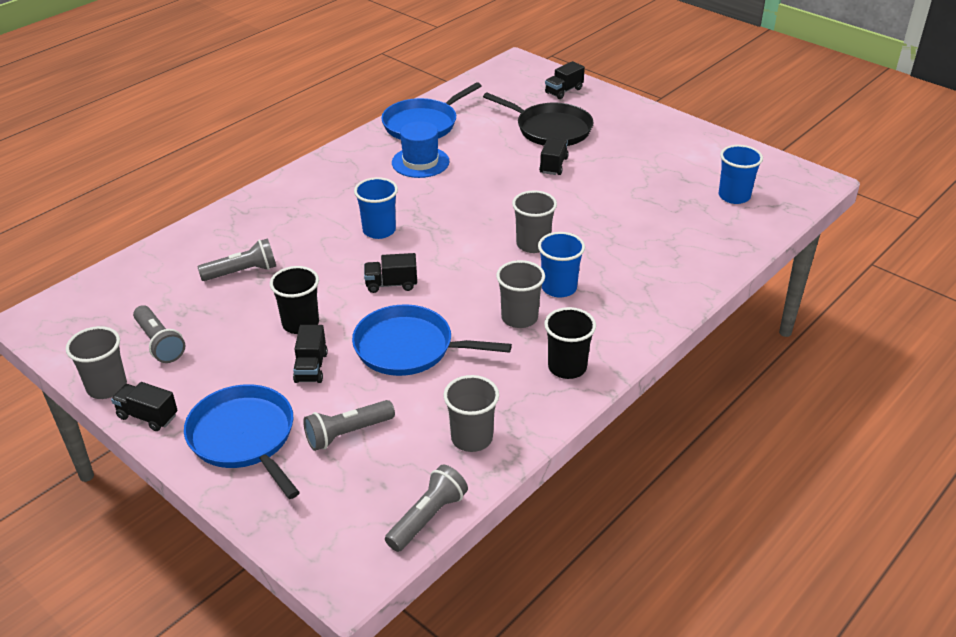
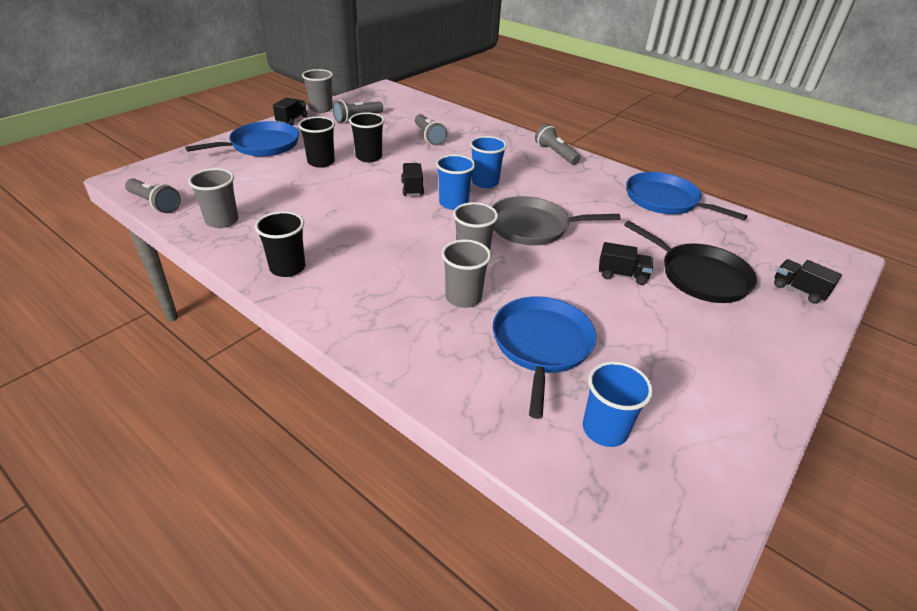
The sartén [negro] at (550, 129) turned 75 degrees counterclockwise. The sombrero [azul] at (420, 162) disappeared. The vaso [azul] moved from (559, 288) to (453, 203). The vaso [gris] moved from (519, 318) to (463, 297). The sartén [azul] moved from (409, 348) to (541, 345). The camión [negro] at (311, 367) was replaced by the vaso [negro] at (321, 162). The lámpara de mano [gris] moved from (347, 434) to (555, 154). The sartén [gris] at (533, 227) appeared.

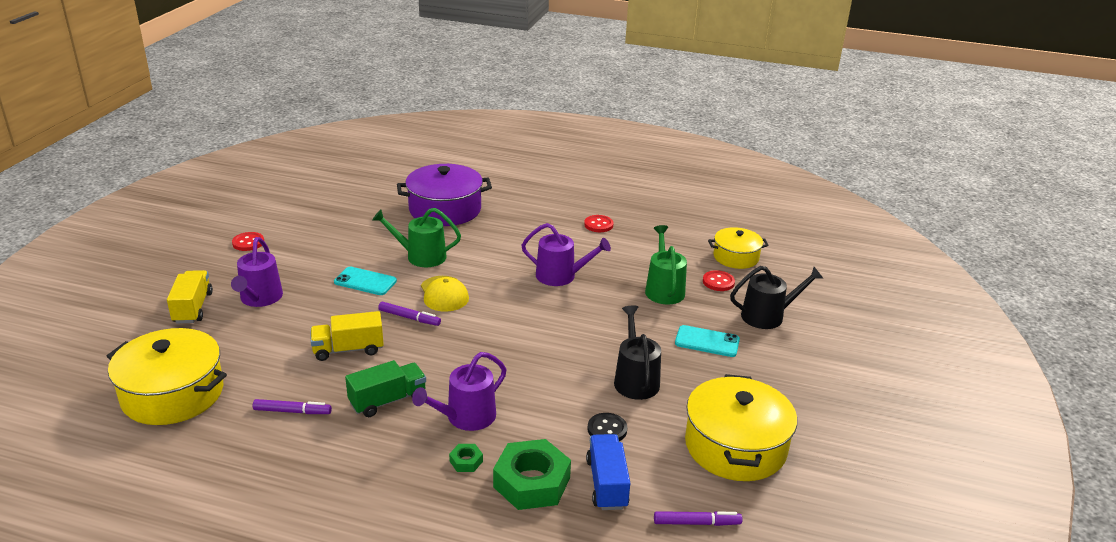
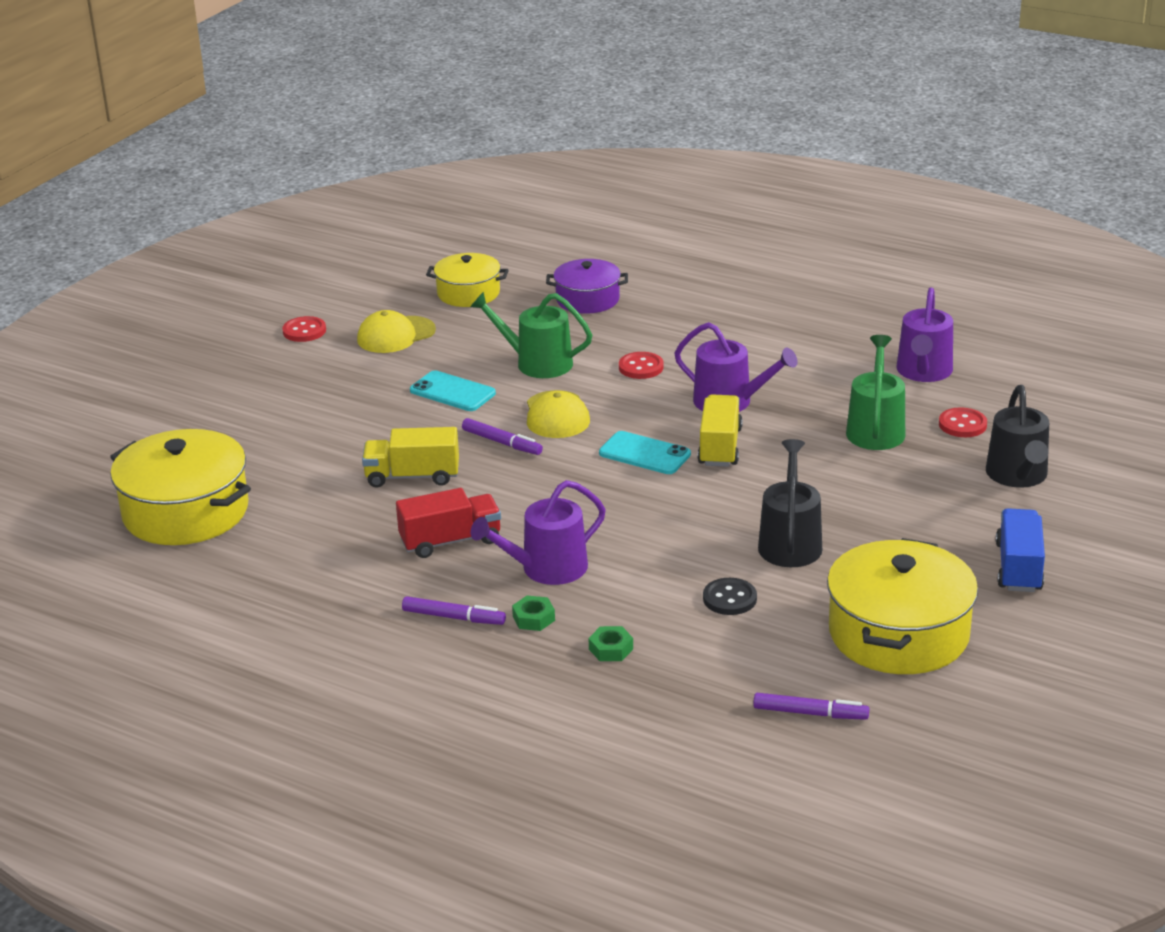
The olla [morado] at (445, 209) changed to 0.60 times the size. The botón [rojo] moved from (598, 225) to (641, 367). The olla [amarillo] moved from (736, 257) to (468, 293). The regadera [morado] moved from (259, 298) to (923, 372). The regadera [negro] at (767, 316) turned 90 degrees clockwise. The camión [amarillo] moved from (193, 308) to (720, 447). The móvil [turquesa] moved from (707, 342) to (644, 454). The camión [verde] at (388, 401) became the camión [rojo] at (451, 541). The rotulador [morado] moved from (292, 411) to (453, 617). The camión [azul] moved from (607, 484) to (1018, 567). The tuerca [verde] at (531, 482) changed to 0.44 times the size. The gorra [amarillo] at (395, 335) appeared.

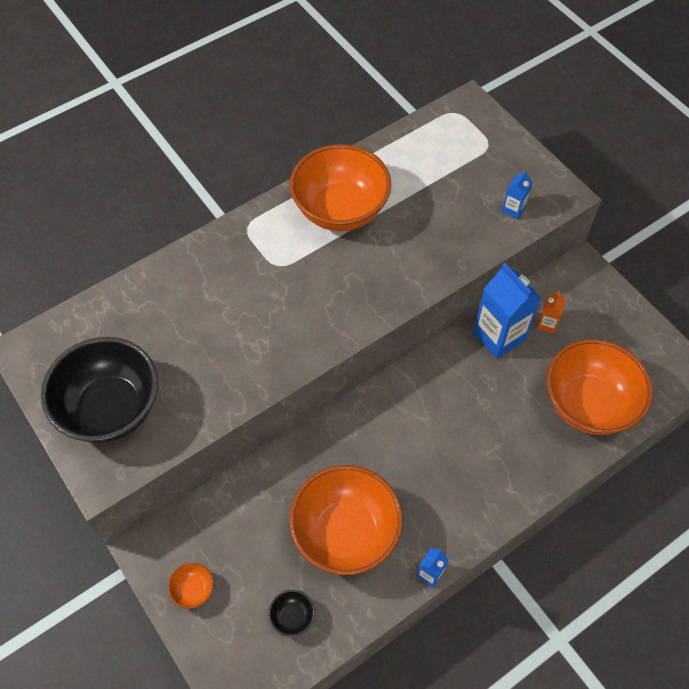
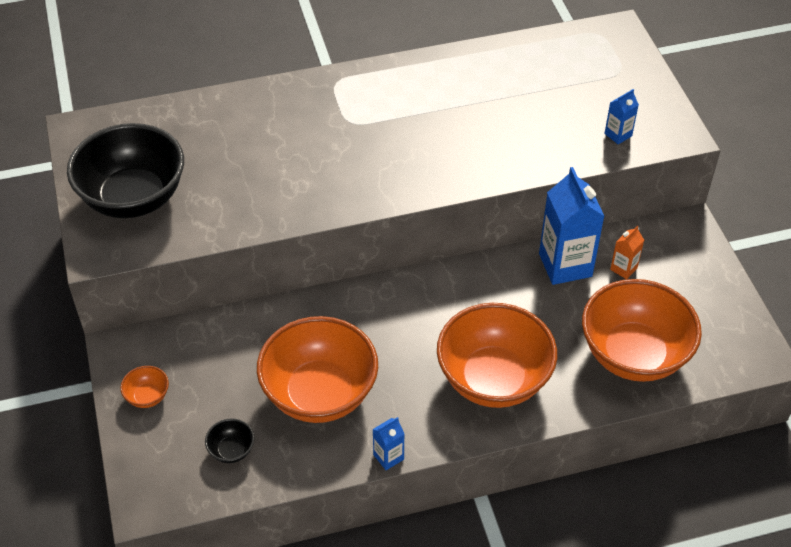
The cuenco [naranja] moved from (340, 210) to (493, 379).

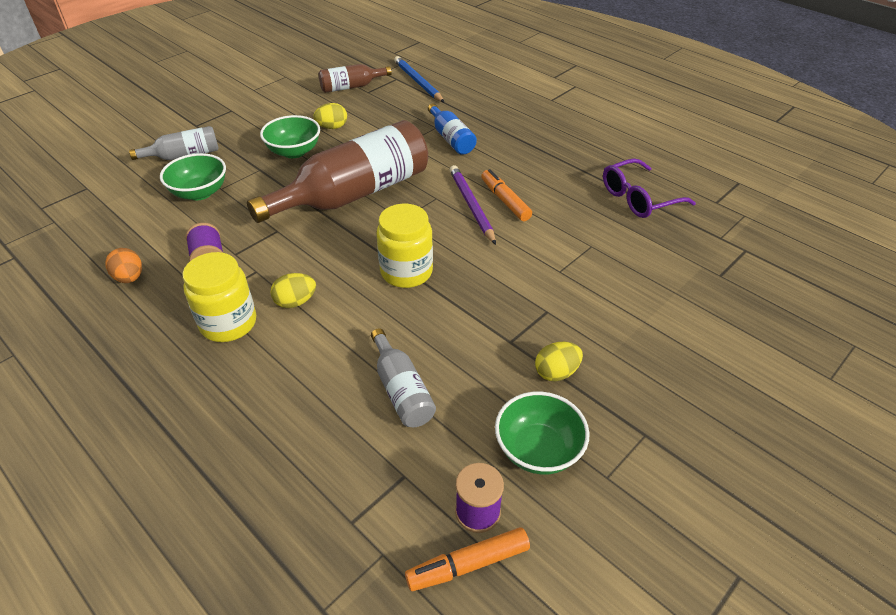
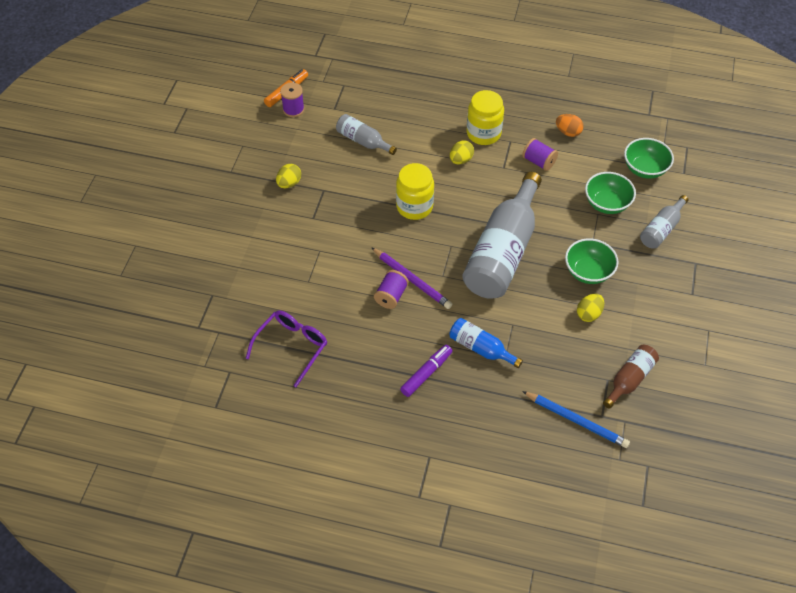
The botella [marrón] at (354, 194) became the botella [gris] at (502, 252). The rotulador [naranja] at (505, 201) was replaced by the carrete [morado] at (391, 296). The cuenco [verde] moved from (538, 450) to (644, 169). The rotulador [morado] at (426, 373) appeared.

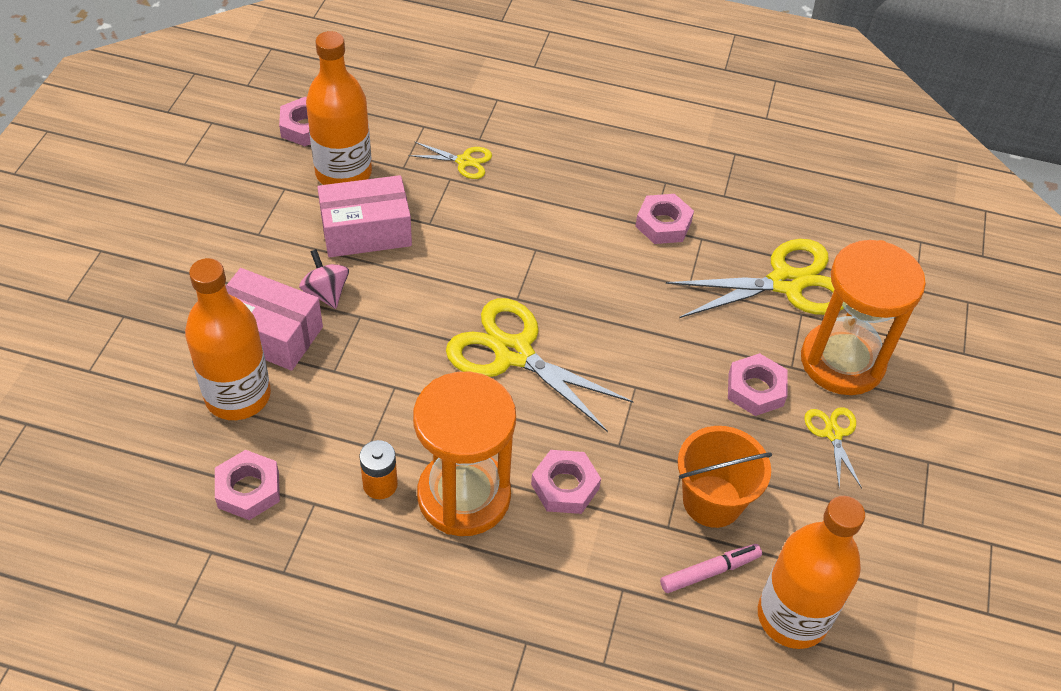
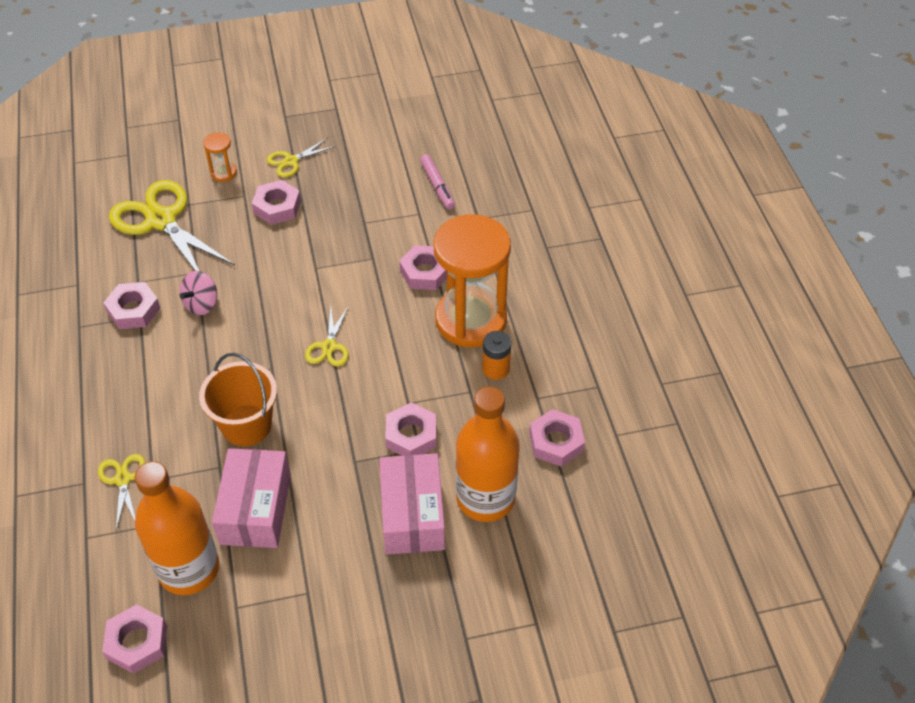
The caja [rosa] at (366, 231) turned 45 degrees clockwise. The reloj de arena [naranja] at (842, 361) changed to 0.41 times the size. The peonza [rosa] moved from (326, 293) to (202, 304). The tijeras [amarillo] at (513, 353) changed to 0.49 times the size. The balde [naranja] moved from (712, 501) to (246, 425). The botella [naranja] at (792, 617) disappeared. The rotulador [rosa] at (709, 572) turned 150 degrees counterclockwise. The tuerca [rosa] at (411, 435) appeared.

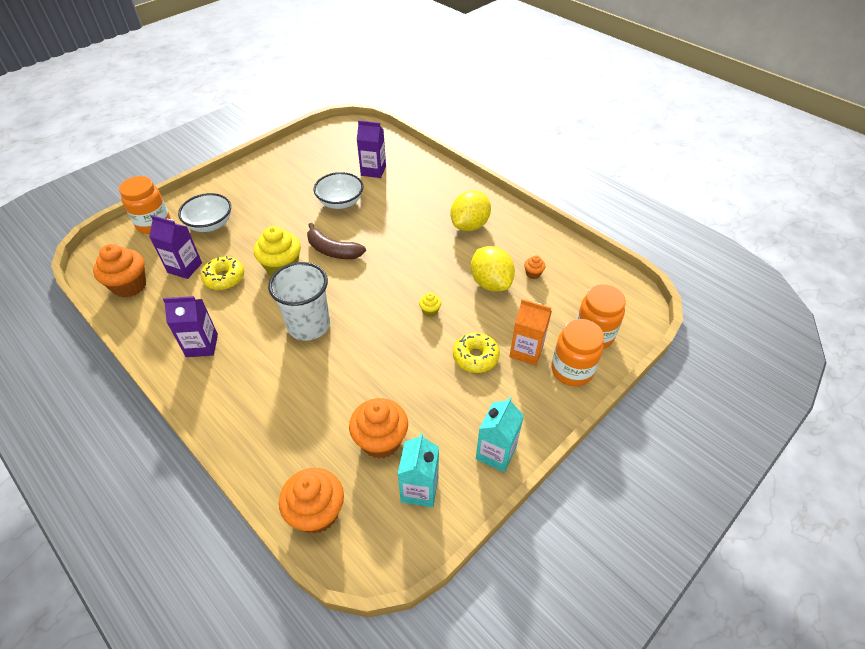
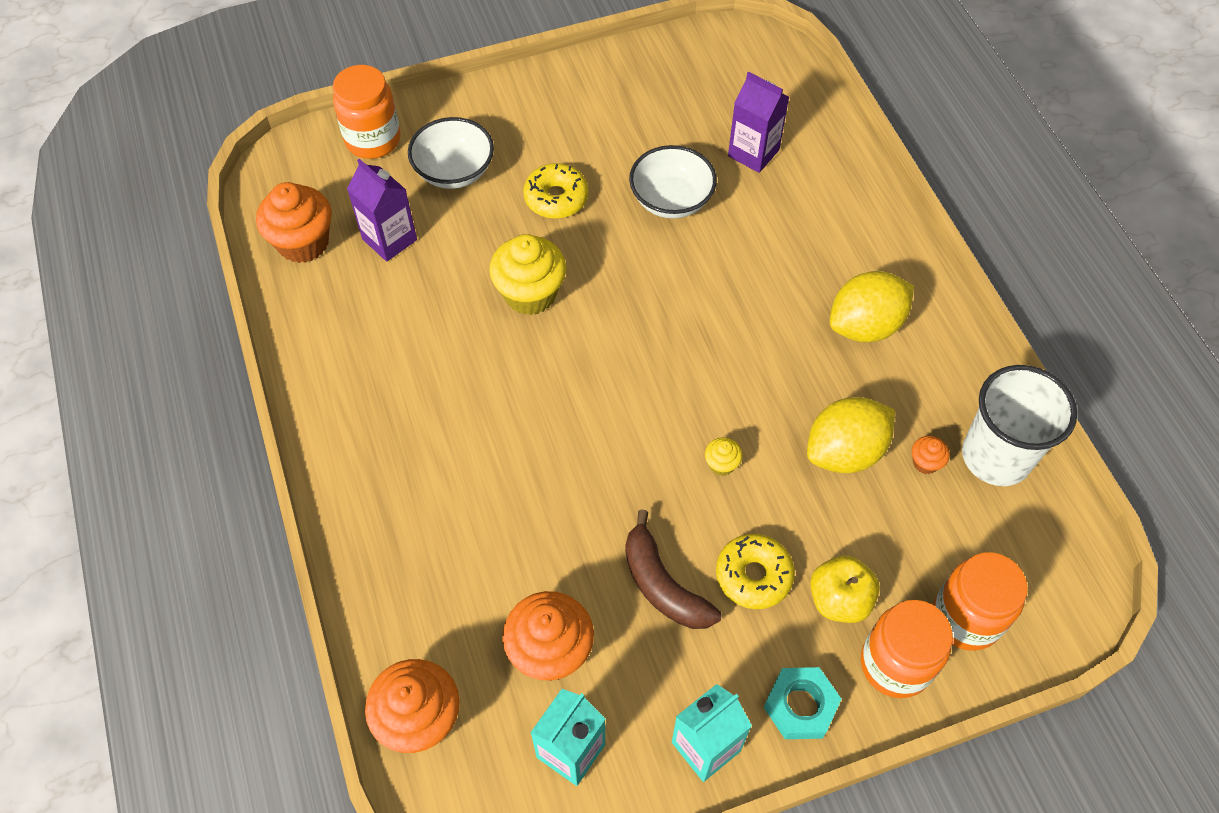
The plátano [marrón] moved from (333, 250) to (663, 585). The limón [amarillo] at (490, 283) turned 60 degrees clockwise. The rosquilla [amarillo] moved from (224, 278) to (556, 198). The vaso [blanco] moved from (309, 325) to (996, 456). The cartón de leche [morado] at (202, 345) disappeared. The cartón de leche [naranja] at (526, 351) was replaced by the manzana [amarillo] at (839, 599). The tuerca [turquesa] at (800, 706) appeared.

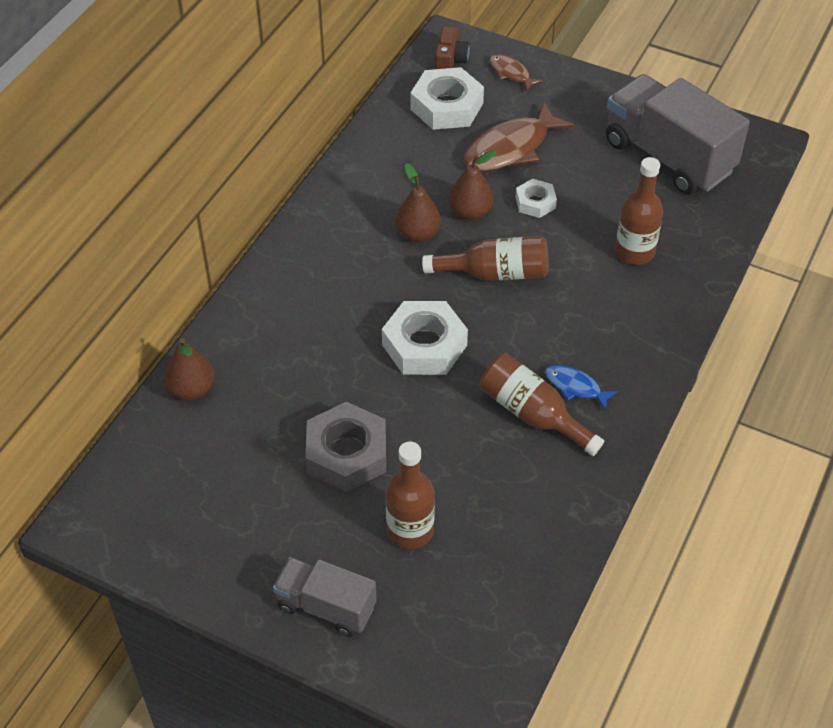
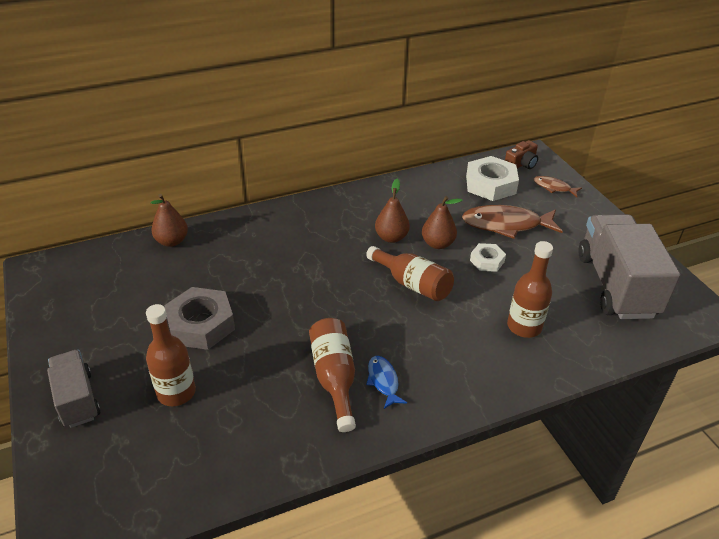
The pez [marrón] at (511, 73) turned 60 degrees counterclockwise. The tuerca [blanco] at (424, 345) disappeared.

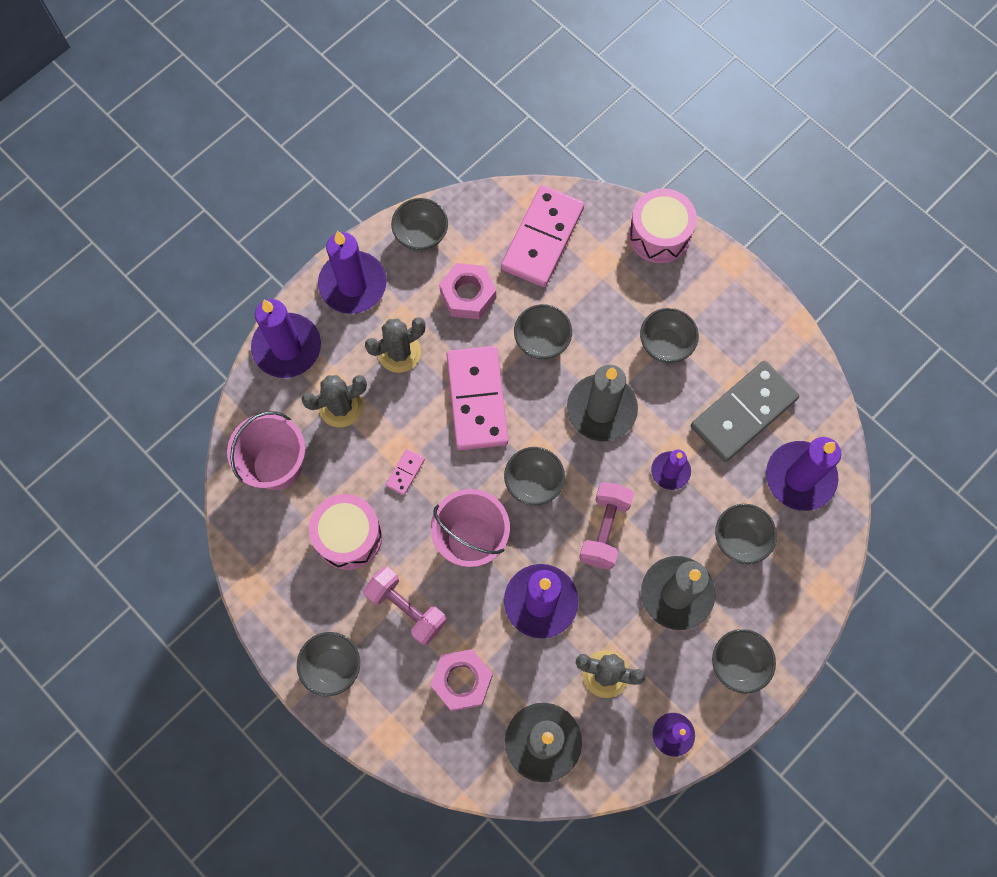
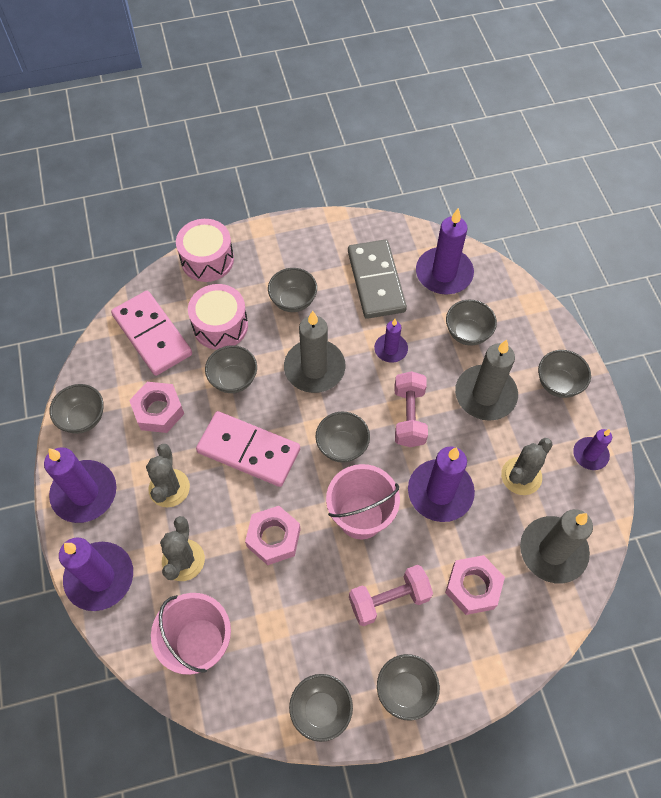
The ficha de dominó [rosa] at (405, 472) was replaced by the tuerca [rosa] at (273, 538). The mancuerna [rosa] at (604, 530) turned 45 degrees clockwise. The tambor [rosa] moved from (348, 536) to (220, 325). The cuenco [gris] at (321, 710) appeared.

